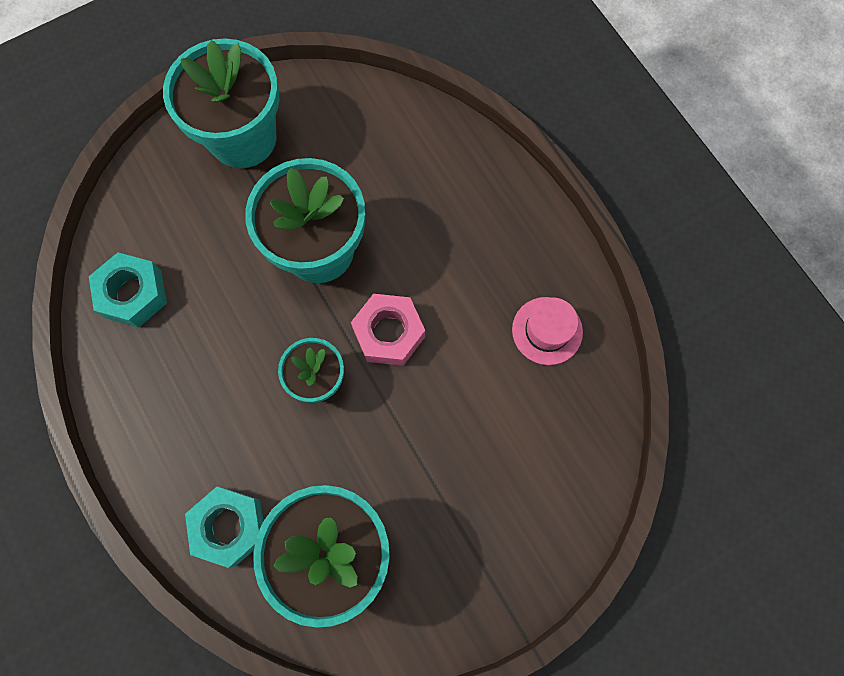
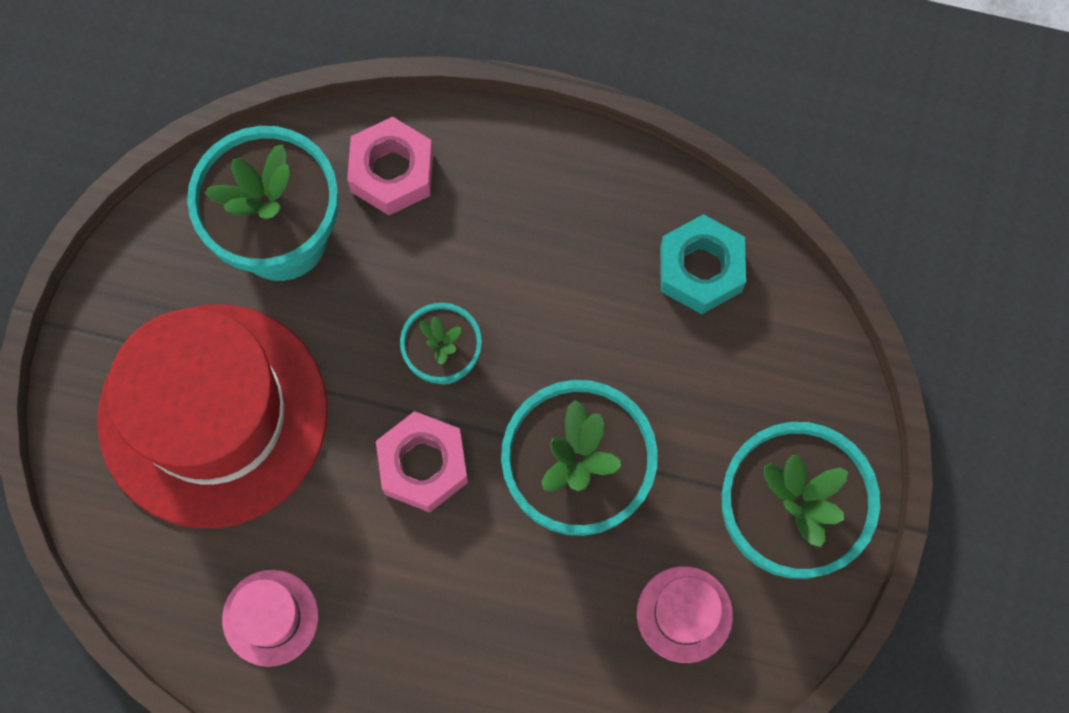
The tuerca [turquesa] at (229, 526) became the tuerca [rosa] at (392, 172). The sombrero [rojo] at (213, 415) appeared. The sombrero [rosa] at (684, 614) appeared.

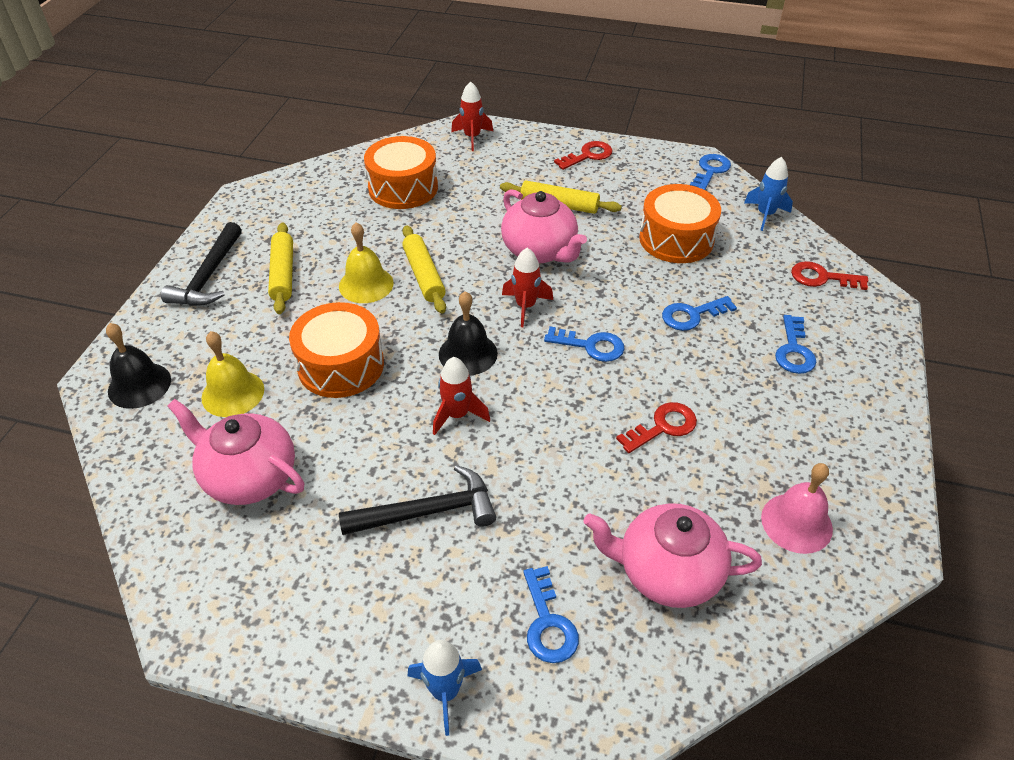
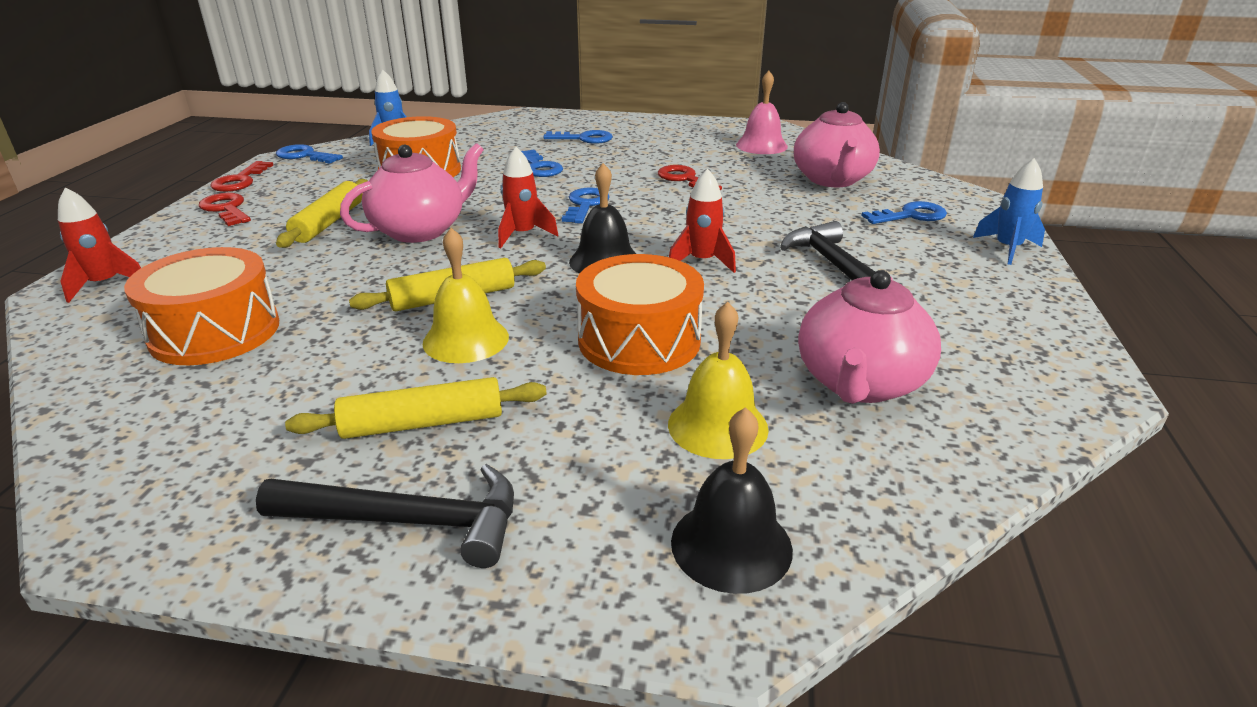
The llave [rojo] moved from (822, 278) to (240, 181).

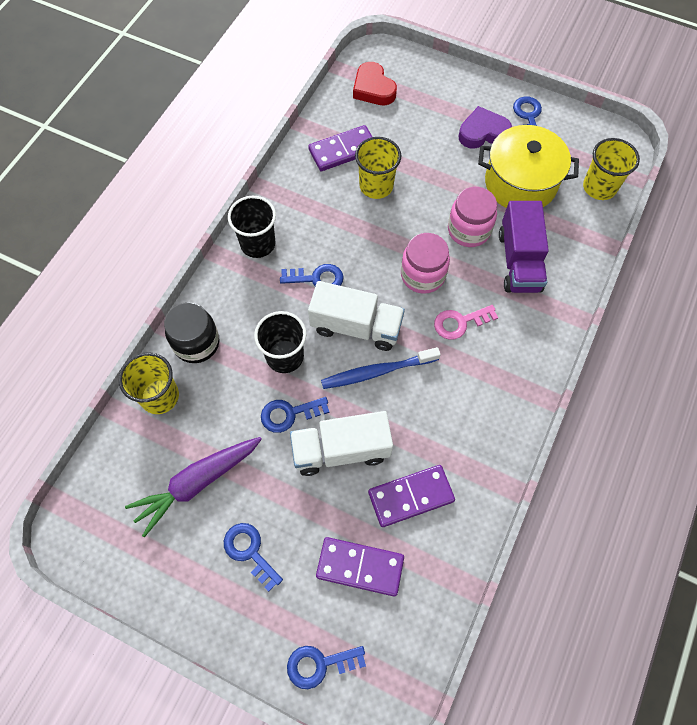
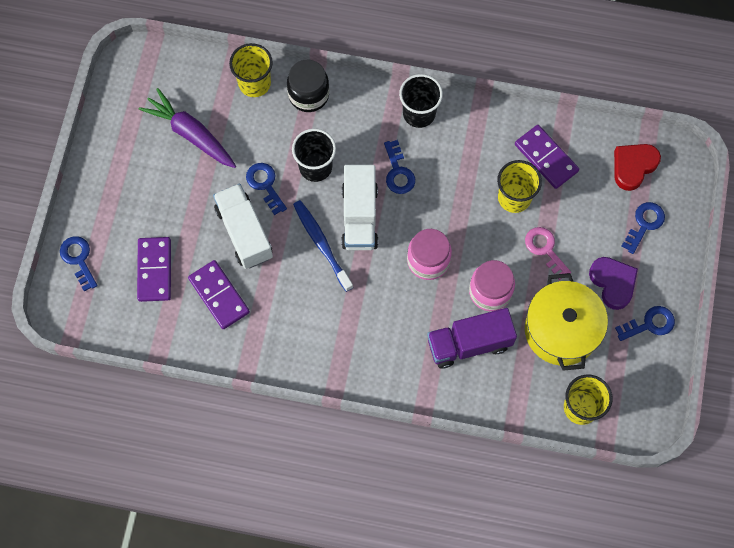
The llave [rosa] moved from (460, 322) to (545, 249). The llave [azul] moved from (250, 552) to (644, 224).

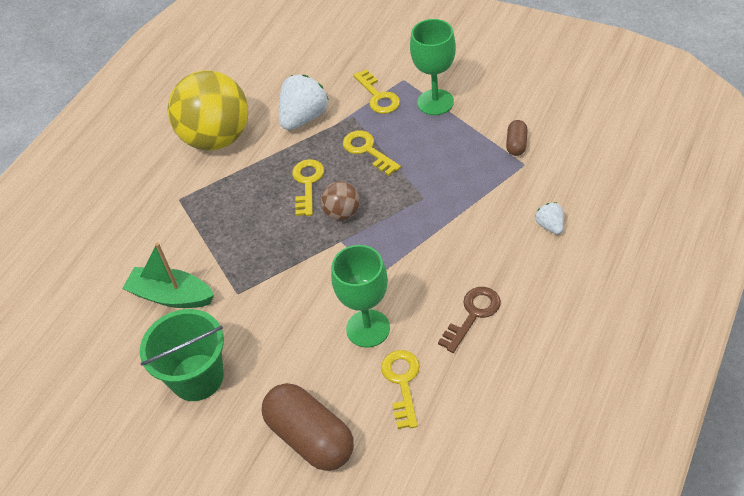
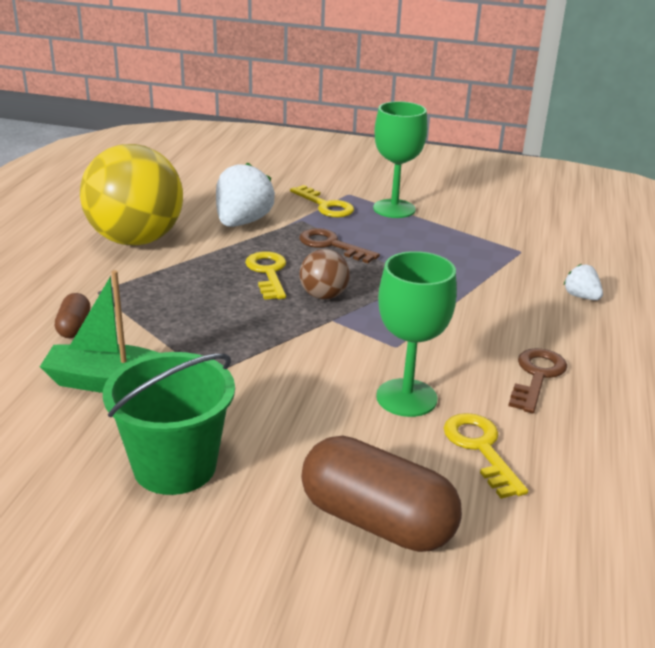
The cápsula [marrón] moved from (516, 144) to (74, 327). The llave [amarillo] at (367, 150) became the llave [marrón] at (331, 245).

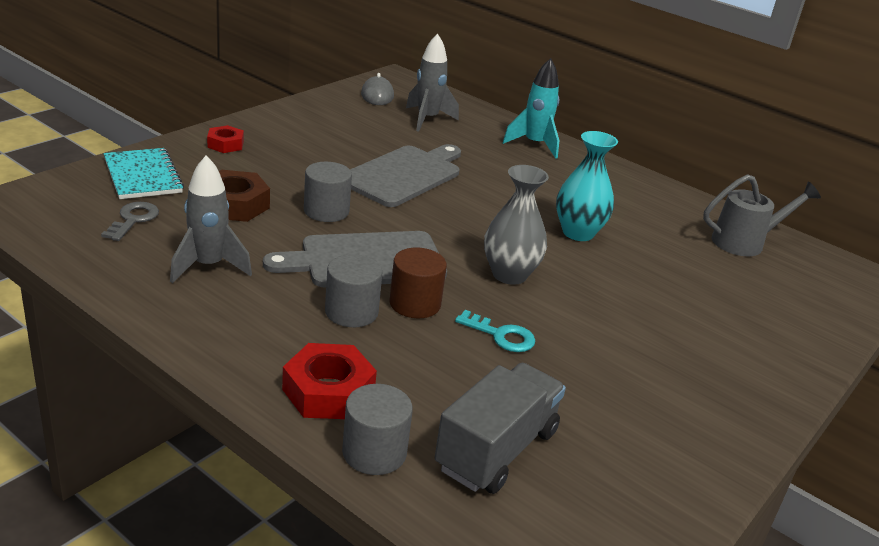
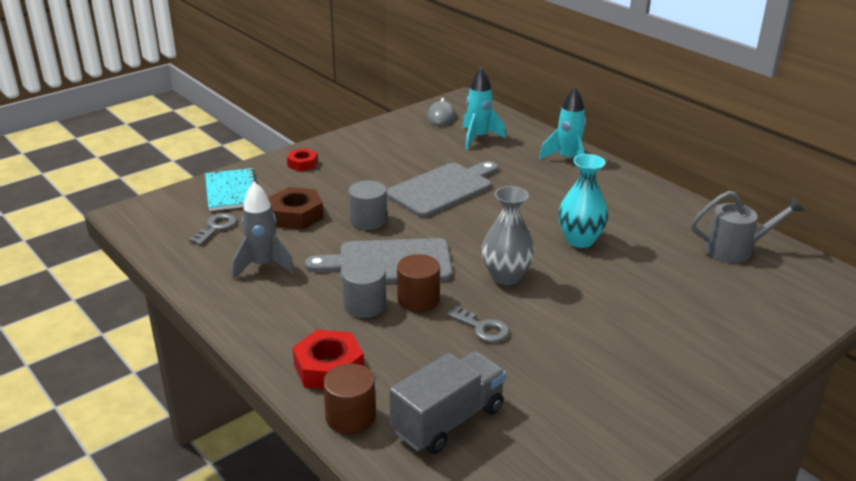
The cohete [gris] at (427, 119) became the cohete [turquesa] at (478, 138). The llave [turquesa] at (501, 335) became the llave [gris] at (482, 328). The cilindro [gris] at (374, 452) became the cilindro [marrón] at (350, 416).

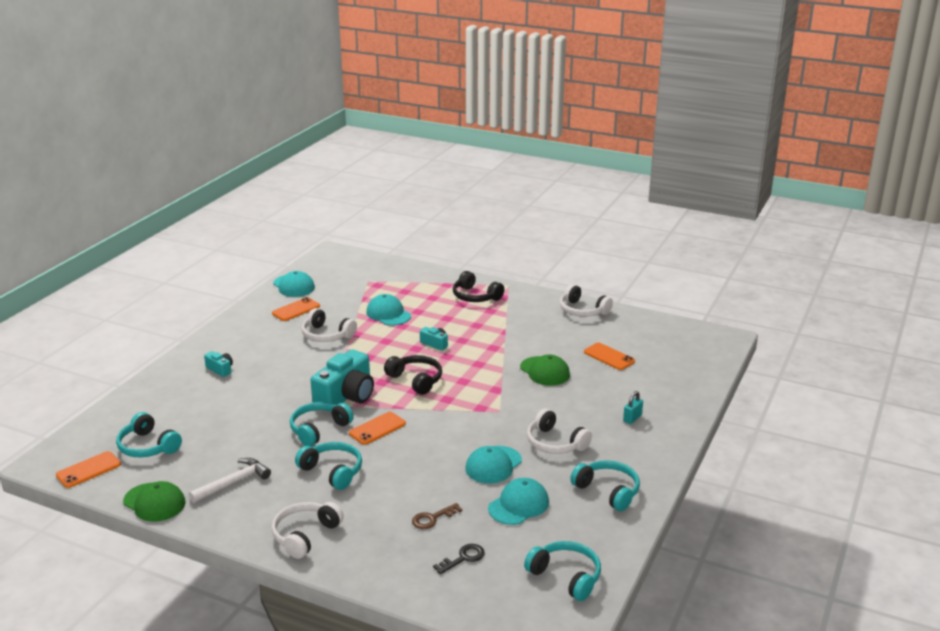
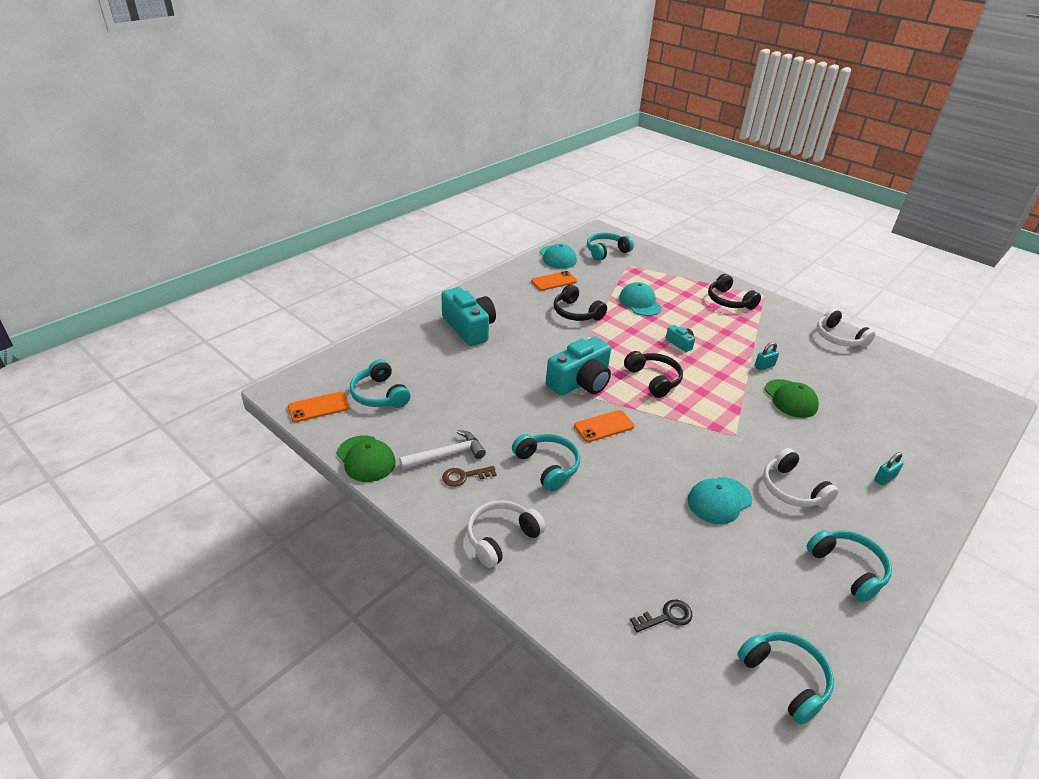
The auriculares [blanco] at (326, 335) became the auriculares [negro] at (576, 313). The móvil [naranja] at (609, 357) disappeared. The cámara [turquesa] at (220, 369) changed to 2.14 times the size. The auriculares [turquesa] moved from (319, 429) to (606, 252). The gorra [turquesa] at (519, 505) disappeared. The llave [marrón] moved from (432, 518) to (464, 476). The candado [turquesa] at (764, 366) appeared.

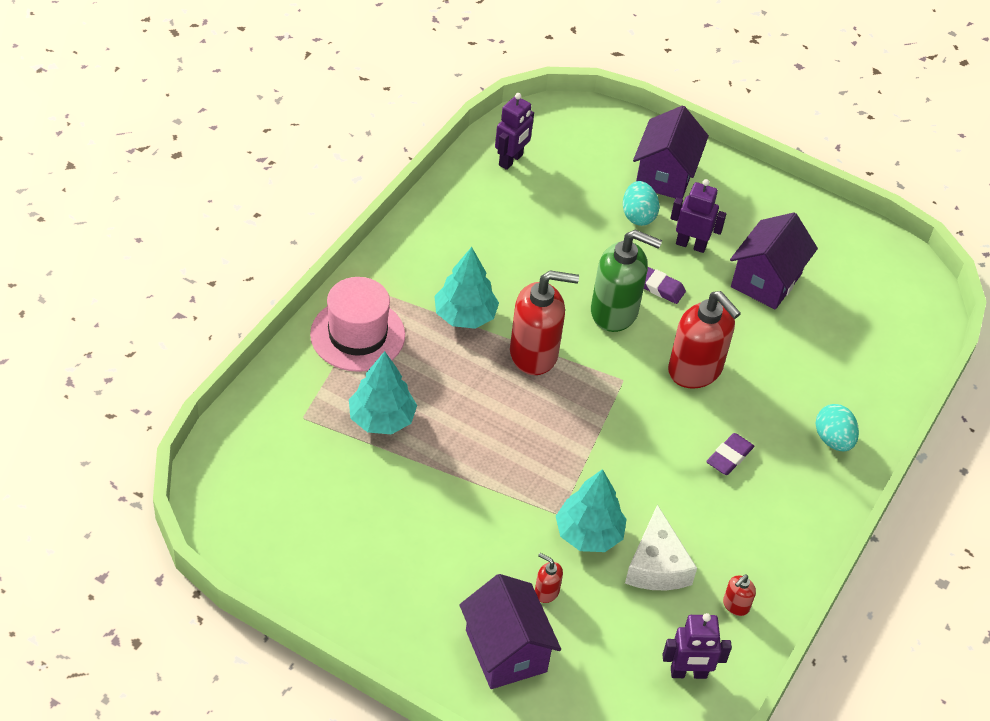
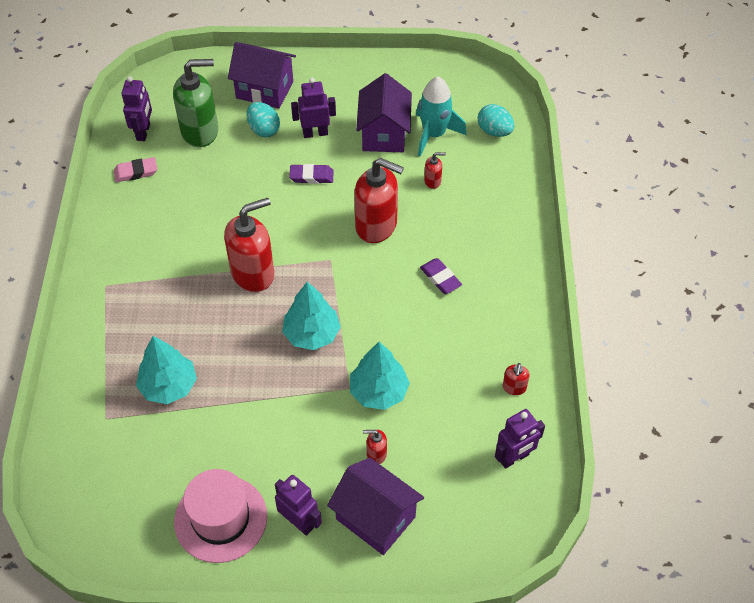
The casa [morado] at (665, 175) turned 60 degrees counterclockwise. The dispensador de jabón [verde] moved from (615, 312) to (200, 131). The árbol [turquesa] moved from (465, 315) to (312, 334). The sombrero [rosa] moved from (357, 335) to (220, 519). The huevo [turquesa] moved from (833, 440) to (494, 131). The goma de borrar [morado] at (729, 457) turned 45 degrees counterclockwise. The queso [blanco] at (656, 565) disappeared. The cohete [turquesa] at (434, 134) appeared. The dispensador de jabón [rojo] at (432, 181) appeared. The goma de borrar [rosa] at (136, 172) appeared. The robot [morado] at (299, 522) appeared.

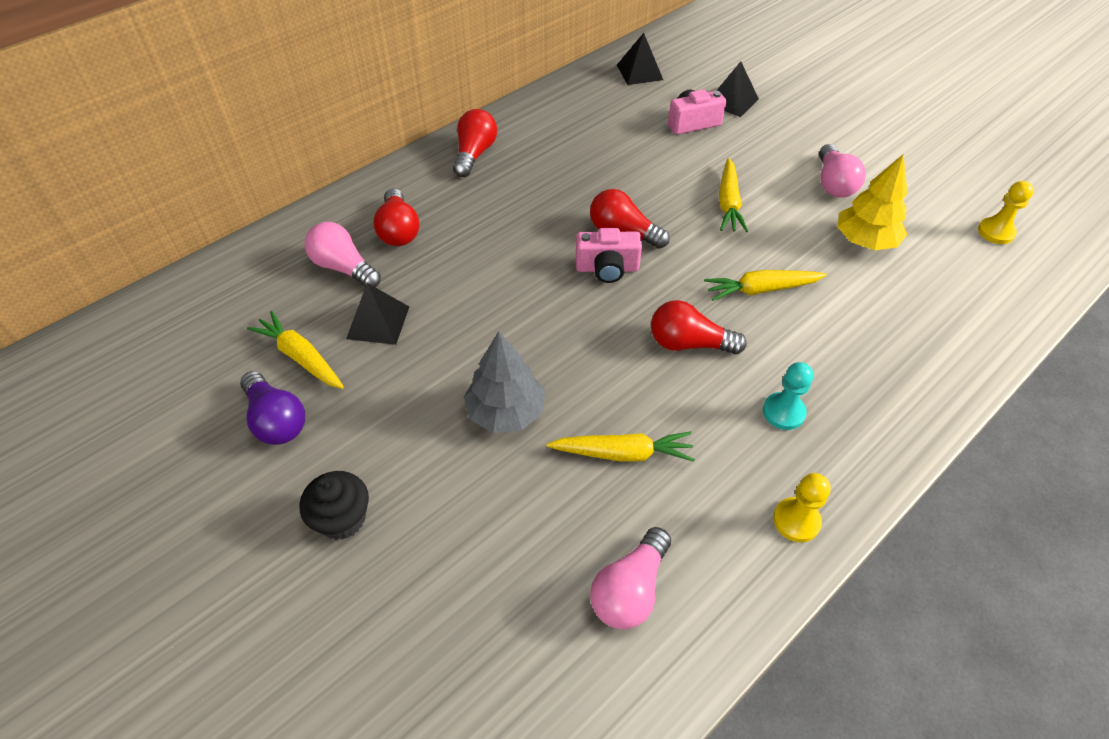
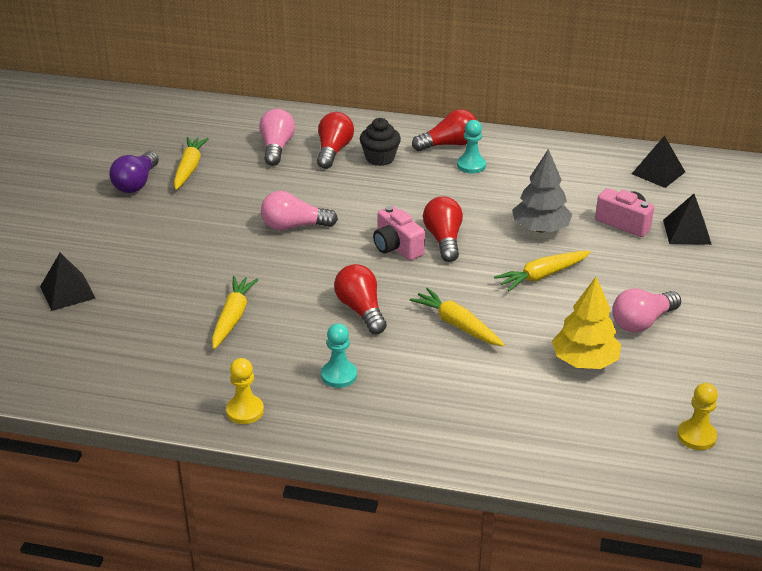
The bombilla [rojo] at (398, 230) turned 150 degrees clockwise. The pirámide [negro] moved from (378, 322) to (67, 292). The árbol [gris] moved from (506, 412) to (540, 228). The zanahoria [amarillo] at (623, 453) turned 135 degrees counterclockwise. The magdalena [negro] moved from (342, 519) to (380, 158). The bombilla [rosa] moved from (630, 590) to (294, 226). The peón [turquesa] at (471, 165) appeared.

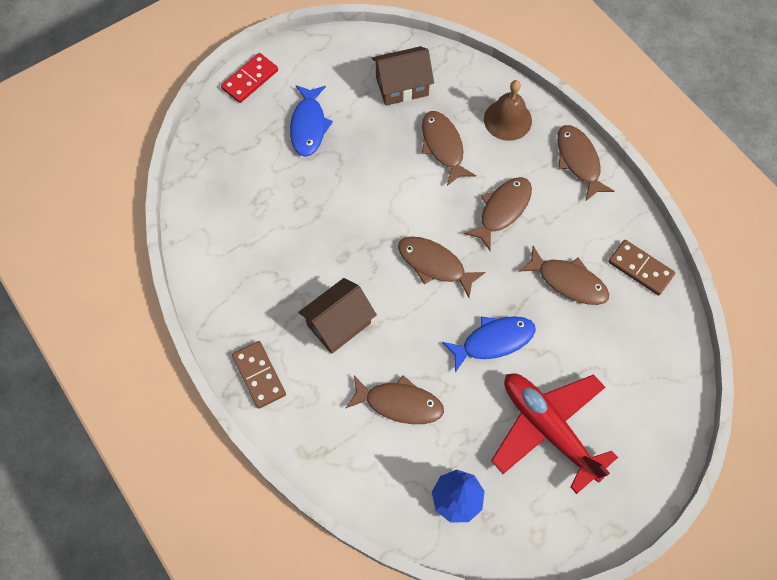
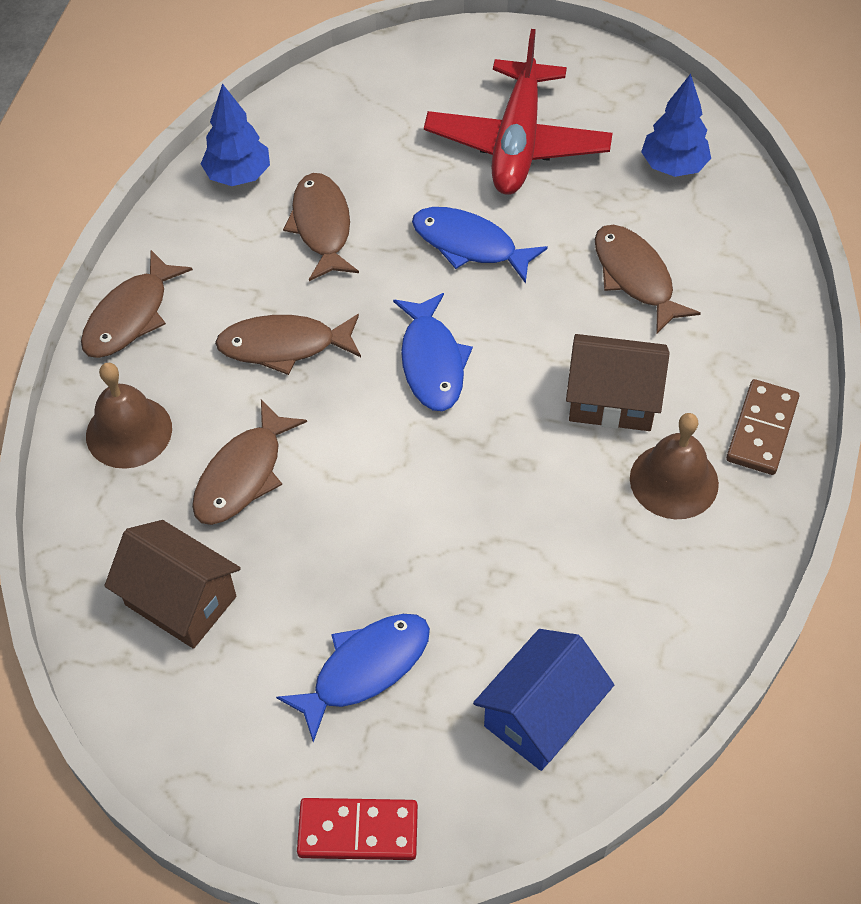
The pez [marrón] at (434, 265) became the pez [azul] at (432, 362). The ficha de dominó [marrón] at (640, 268) was replaced by the árbol [azul] at (238, 176). The campana [marrón] at (674, 481) appeared. The casa [azul] at (541, 715) appeared.

